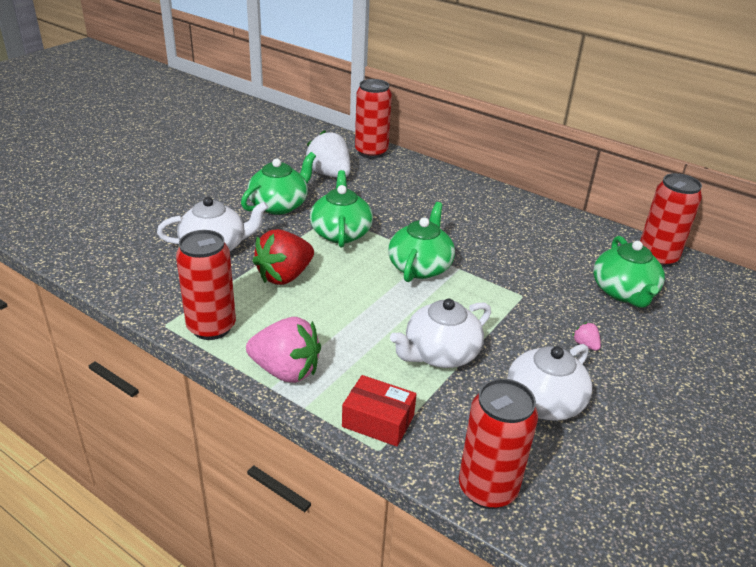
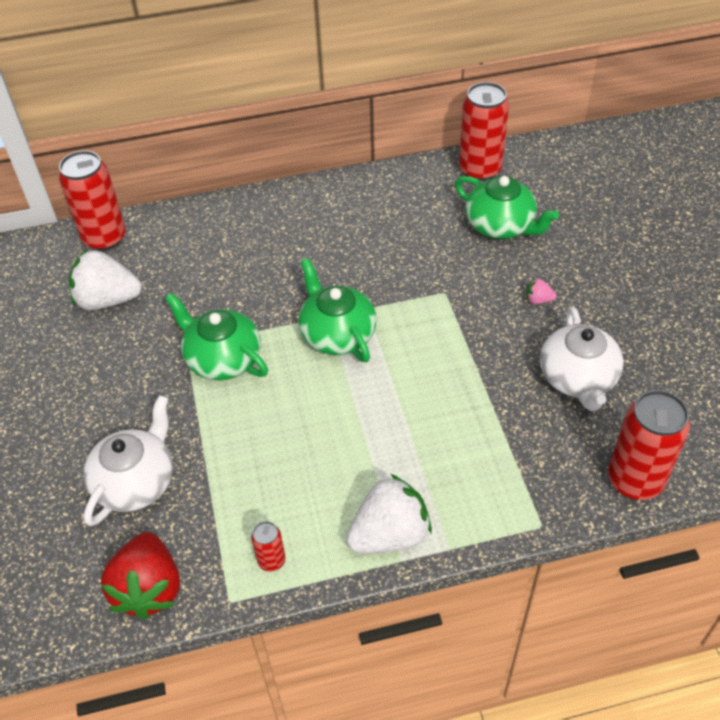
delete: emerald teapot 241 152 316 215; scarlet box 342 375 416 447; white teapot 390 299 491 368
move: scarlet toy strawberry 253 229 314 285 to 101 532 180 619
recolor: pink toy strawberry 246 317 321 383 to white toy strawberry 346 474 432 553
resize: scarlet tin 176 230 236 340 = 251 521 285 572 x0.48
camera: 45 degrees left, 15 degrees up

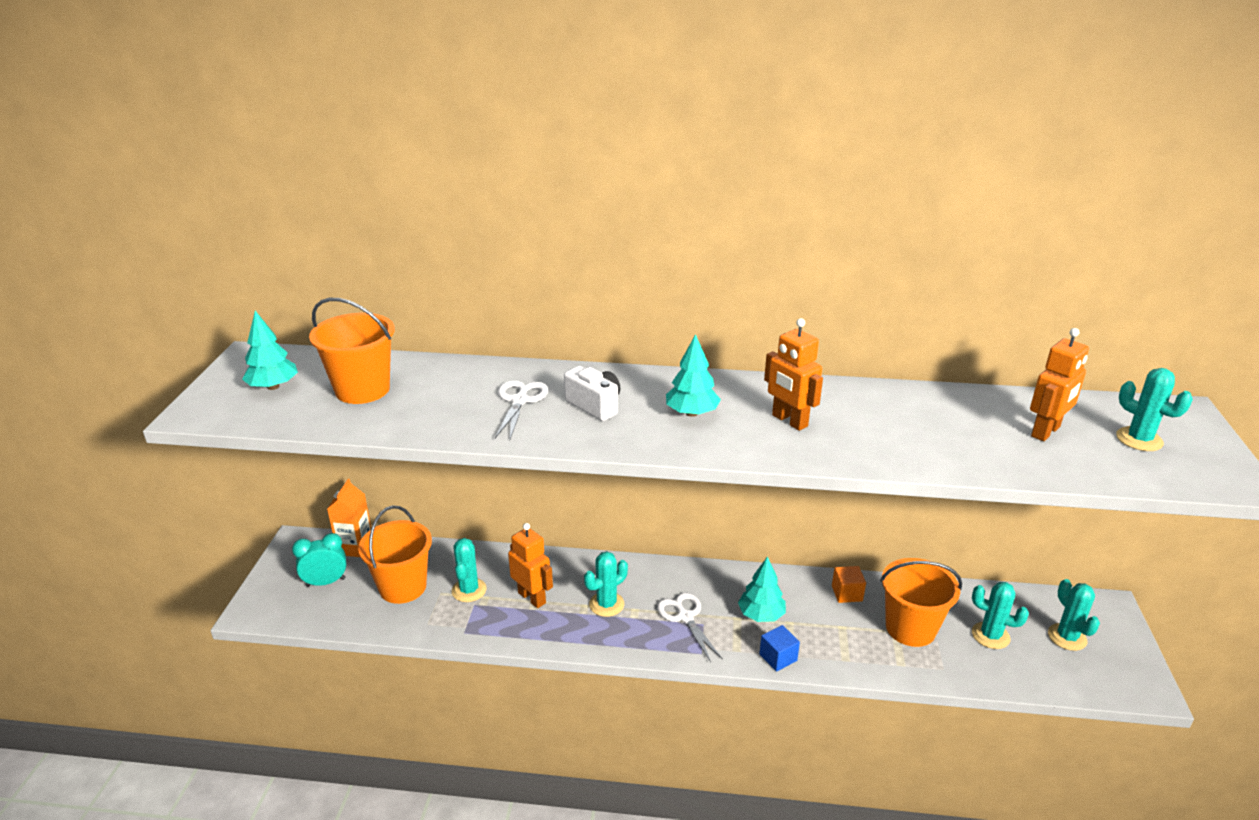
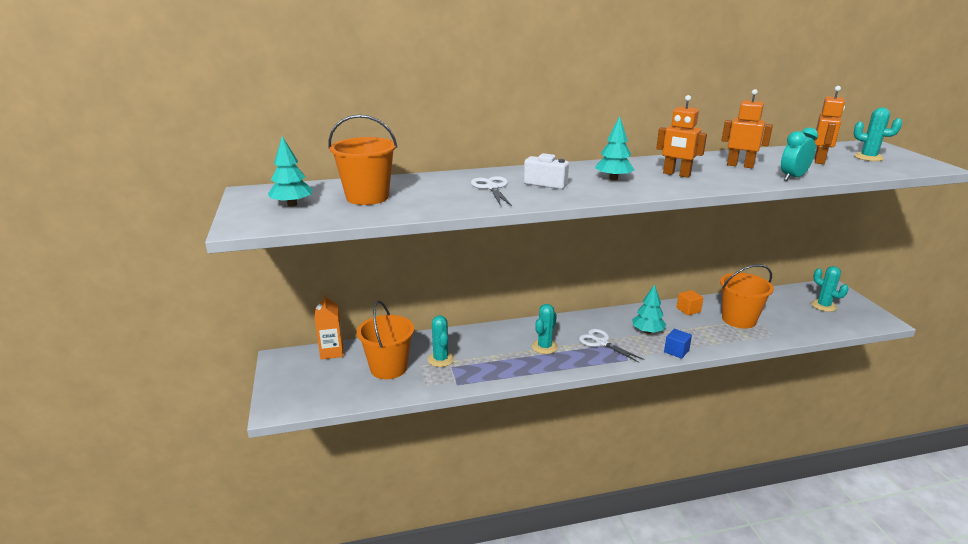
delete: turquoise saguaro cactus 972 582 1029 649
move: turquoise bedside clock 292 533 346 587 to 781 127 818 181; orange toy robot 508 523 553 608 to 721 89 773 168
camera: 20 degrees left, 5 degrees down

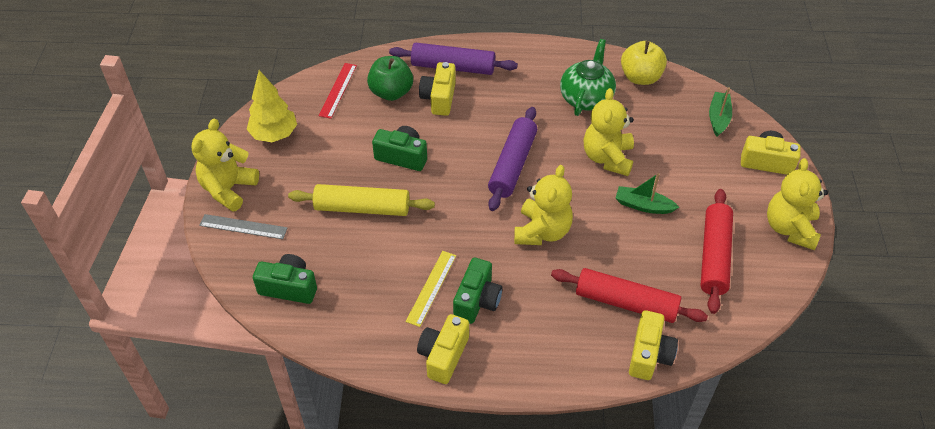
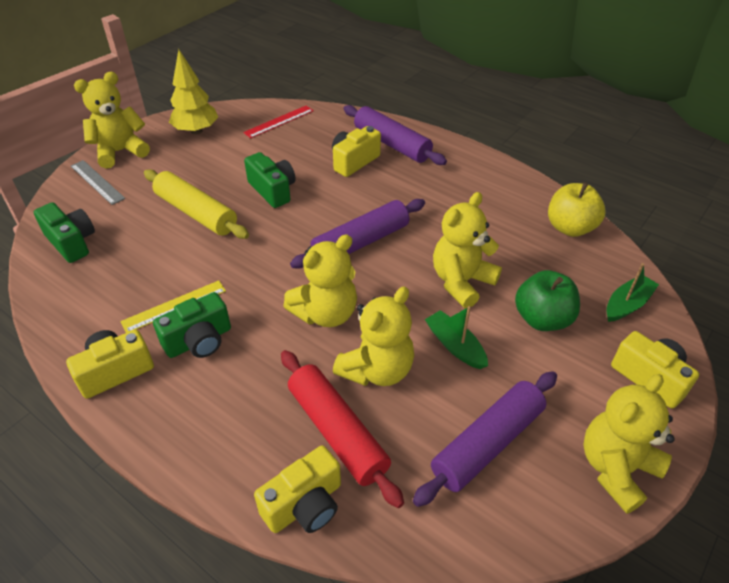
delete: emerald teapot 560 39 616 116
insert: yellow teddy 333 286 414 386
move: emerald apple 367 56 413 101 to 515 270 580 331
recolor: scarlet pastry roller 701 189 733 314 to violet pastry roller 413 371 557 507
camera: 35 degrees right, 5 degrees down

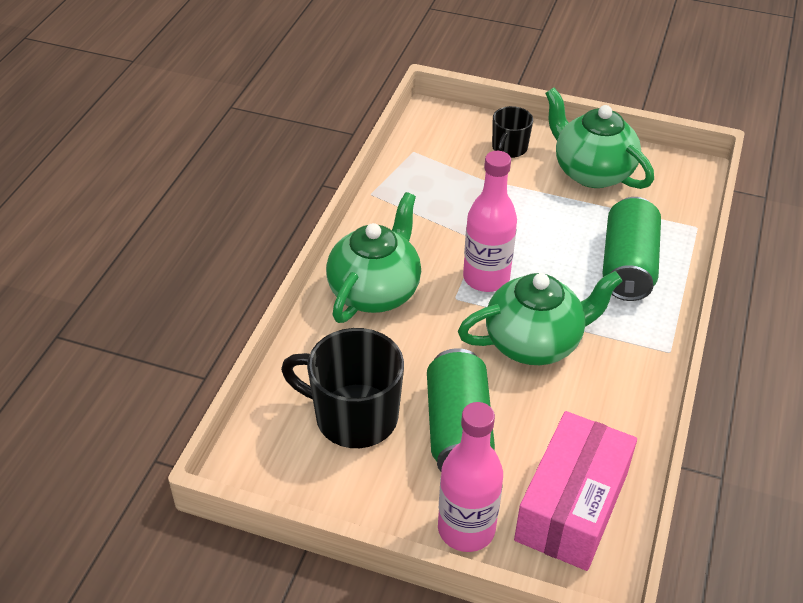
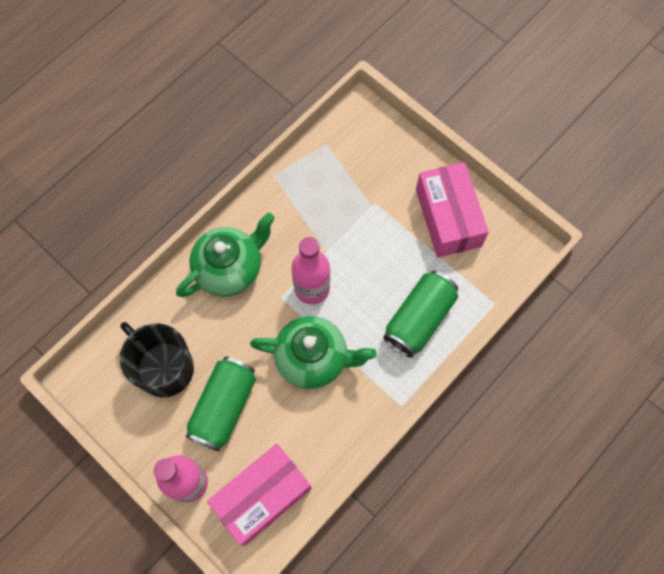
delete: jet-black tea mug 492 106 533 158
replace: emerald teapot 545 88 654 189 to pink box 416 162 489 257
camera: 25 degrees right, 25 degrees up

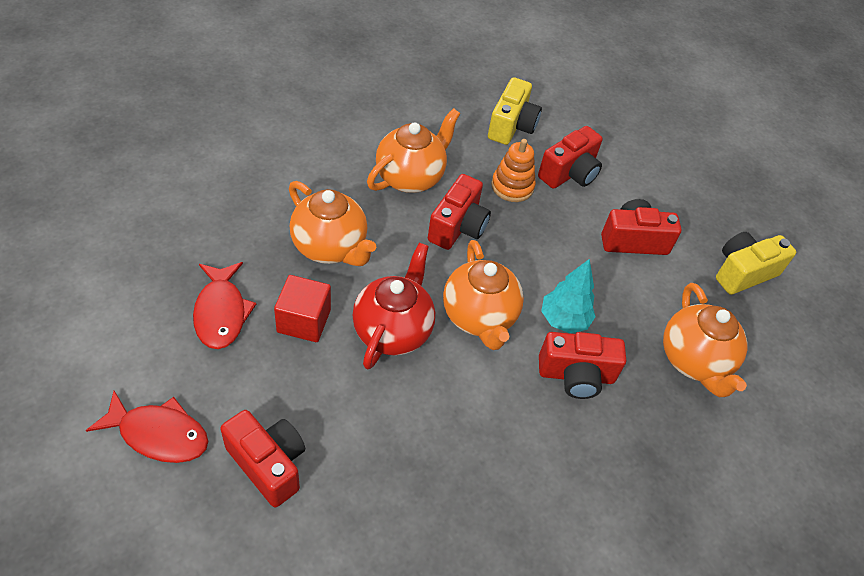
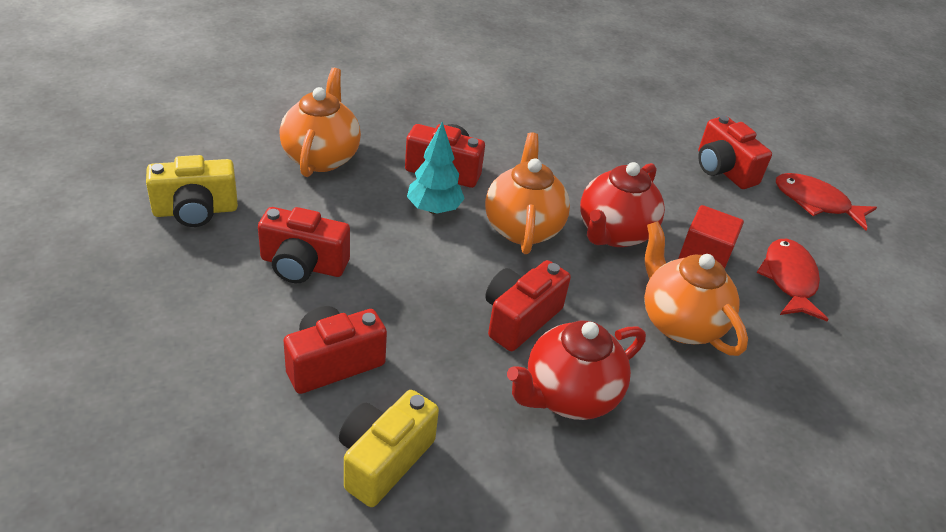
delete: orange stacking toy 491 139 536 202
recolor: orange teapot 367 108 460 193 to scarlet teapot 507 321 646 420
camera: 165 degrees left, 10 degrees down

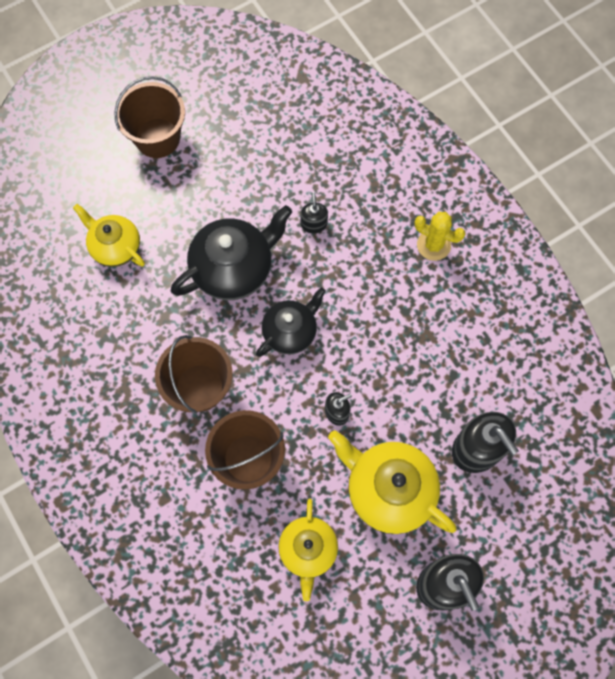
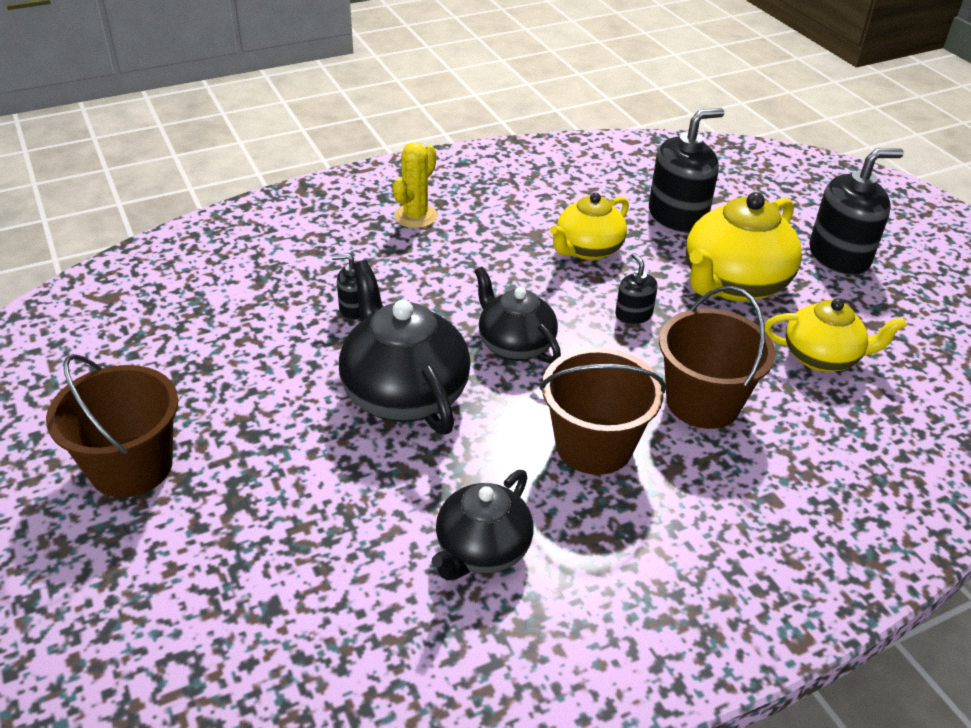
insert: jet-black teapot 432 470 534 581
move: yellow teapot 73 204 145 267 to 550 193 629 260
camera: 85 degrees left, 30 degrees down

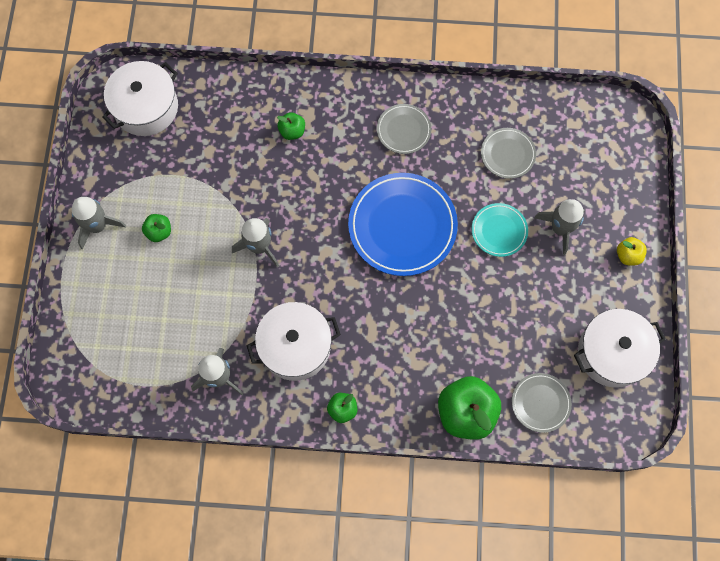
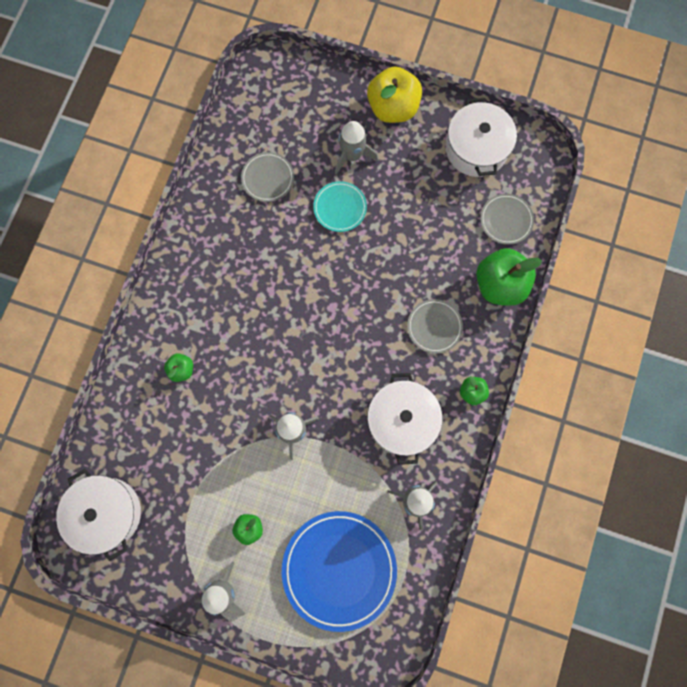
move: blue plate 348 173 458 276 to 282 511 397 632; gray plate 377 104 431 154 to 407 299 463 353
resize: yellow apple 617 237 647 266 = 367 66 422 123 x2.04
camera: 75 degrees left, 5 degrees up

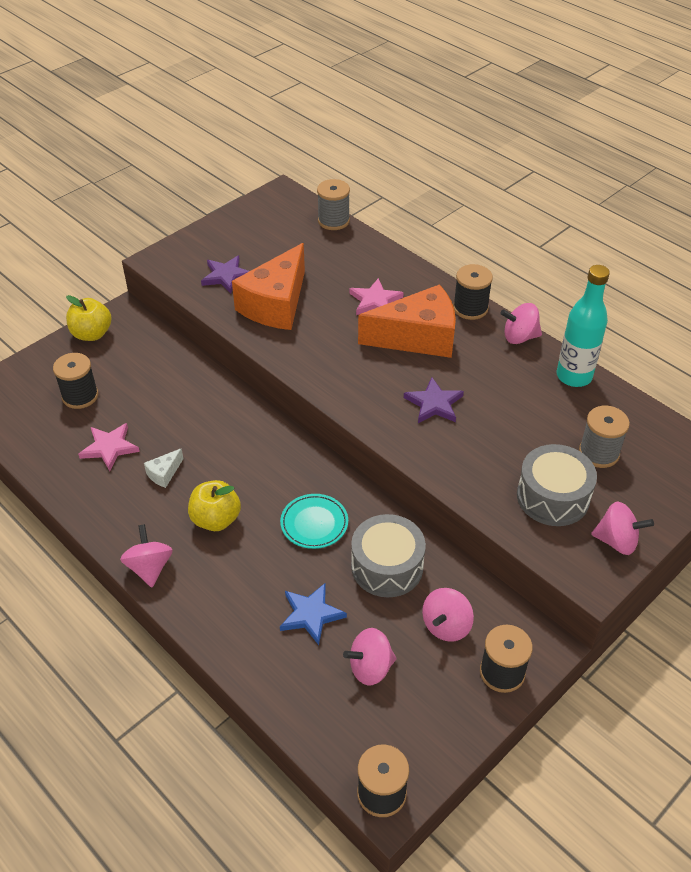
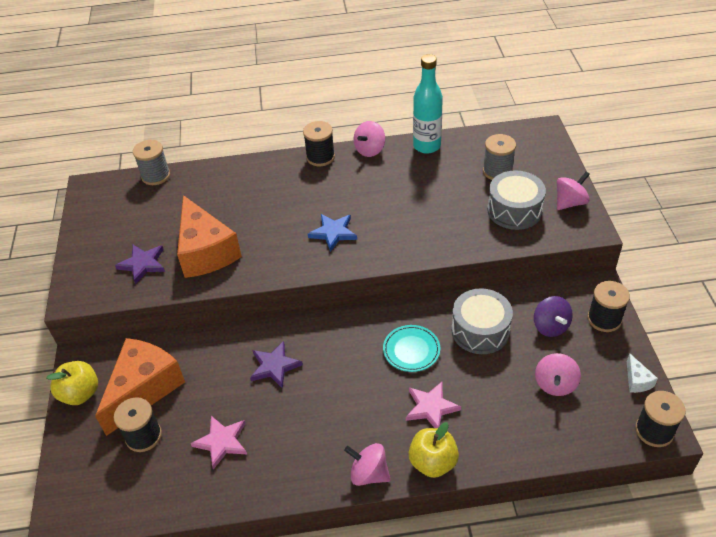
move: white cheese wedge 144 448 183 488 to 627 353 658 393; yellow apple 188 480 241 531 to 408 422 459 478; blue star shape 280 583 347 645 to 308 214 357 252; pink star shape 349 278 404 315 to 406 382 461 428; orange cheese wedge 358 284 456 358 to 95 338 185 436; violet star shape 404 377 464 423 to 250 341 303 388
recolor: pink spinning top 422 588 474 642 to violet spinning top 534 296 573 337
camera: 50 degrees left, 0 degrees up

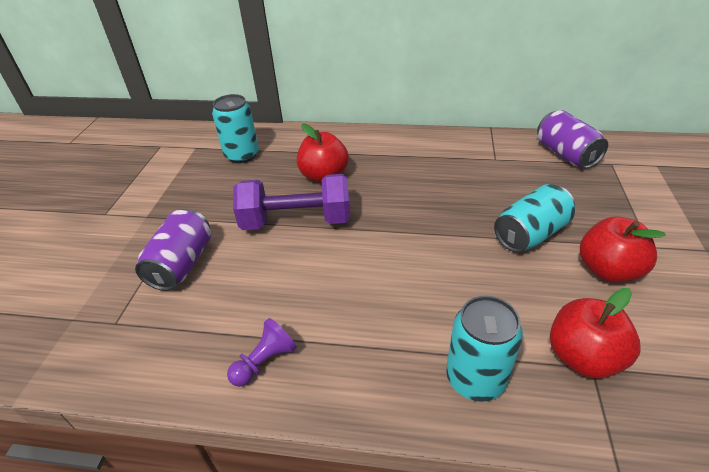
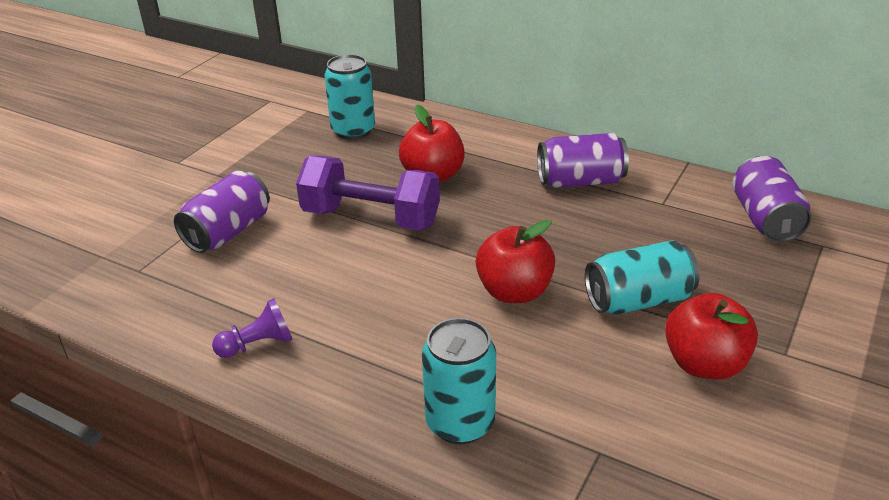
insert: violet tin 537 133 629 188
move: scarlet apple 550 288 640 379 to 475 220 555 303
camera: 20 degrees right, 5 degrees down

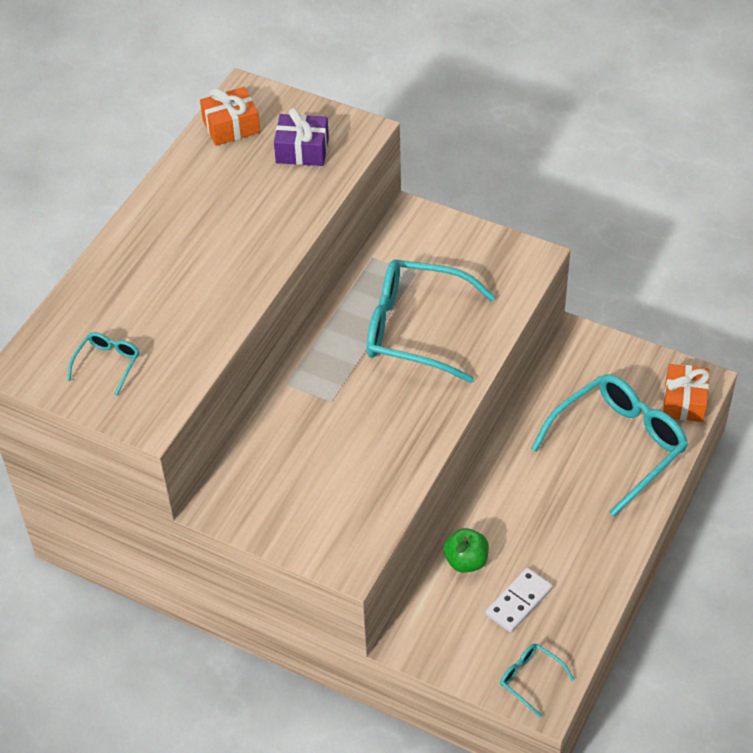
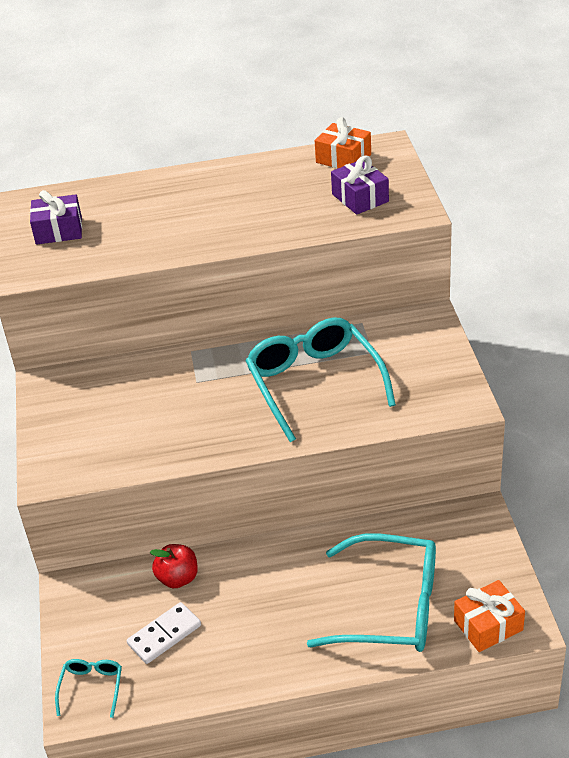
replace: turquoise glasses 67 332 139 396 to violet gift 30 190 82 245
recolor: emerald apple 443 528 489 573 to scarlet apple 150 544 198 588
rotate: white domino 486 568 553 633 = 127 602 201 664 45 degrees counterclockwise
camera: 55 degrees right, 10 degrees down

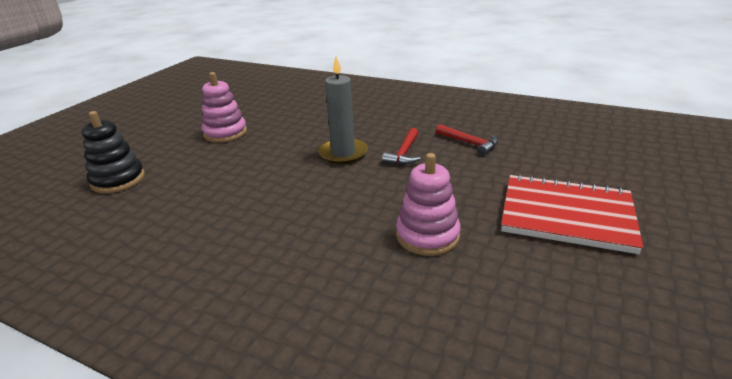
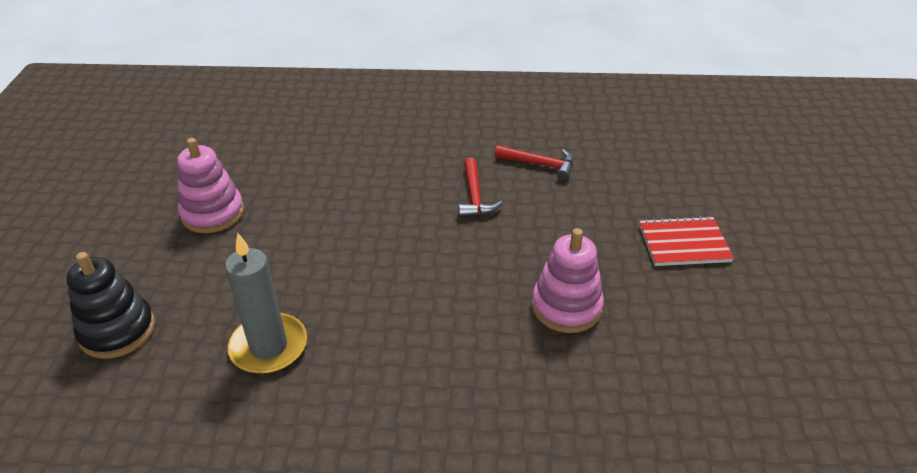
move: gray wax candle 318 56 368 164 to 225 233 307 374
resize: scarlet notebook 501 174 643 254 = 639 216 734 266 x0.61
camera: 25 degrees left, 10 degrees up

